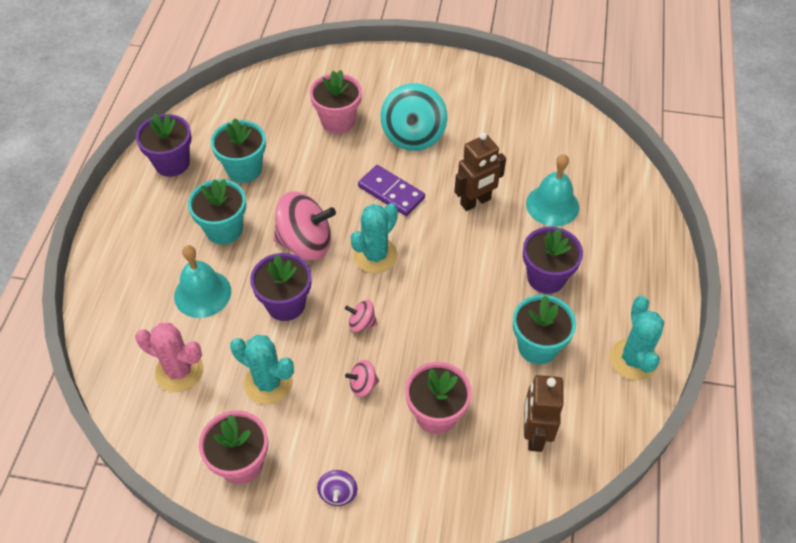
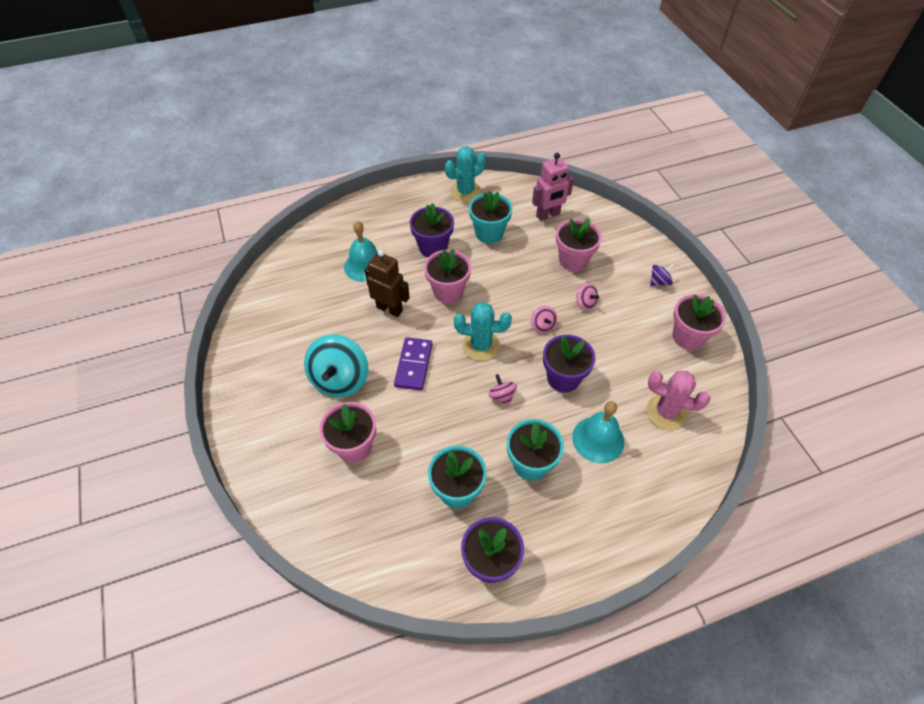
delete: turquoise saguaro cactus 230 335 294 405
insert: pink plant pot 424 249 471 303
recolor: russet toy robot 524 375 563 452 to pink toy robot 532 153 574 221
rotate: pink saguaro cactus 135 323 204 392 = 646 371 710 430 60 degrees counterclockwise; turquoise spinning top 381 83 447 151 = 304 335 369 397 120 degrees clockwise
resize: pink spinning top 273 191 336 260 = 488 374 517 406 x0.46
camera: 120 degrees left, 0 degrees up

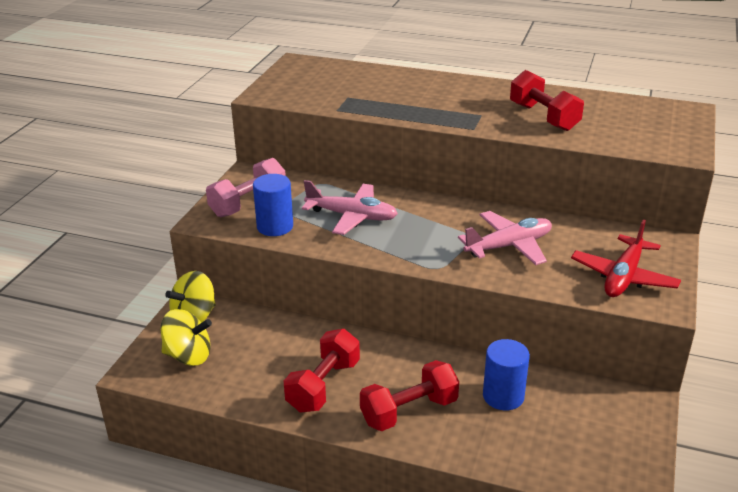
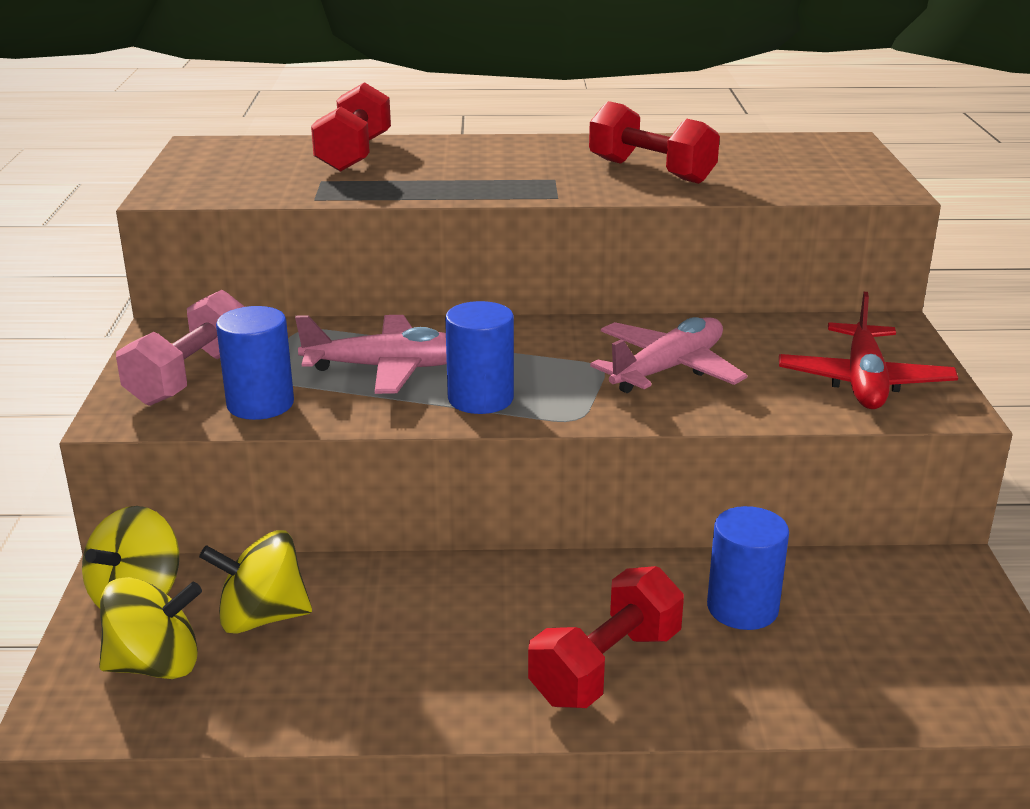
insert: yellow spinning top 199 530 312 634; blue cylinder shape 445 301 514 414
move: scarlet dumbbell 284 329 360 413 to 311 82 391 172
camera: 20 degrees left, 5 degrees down

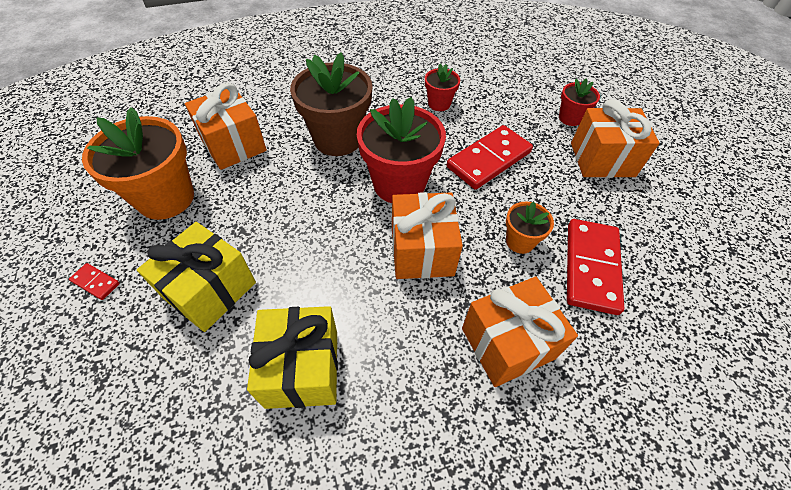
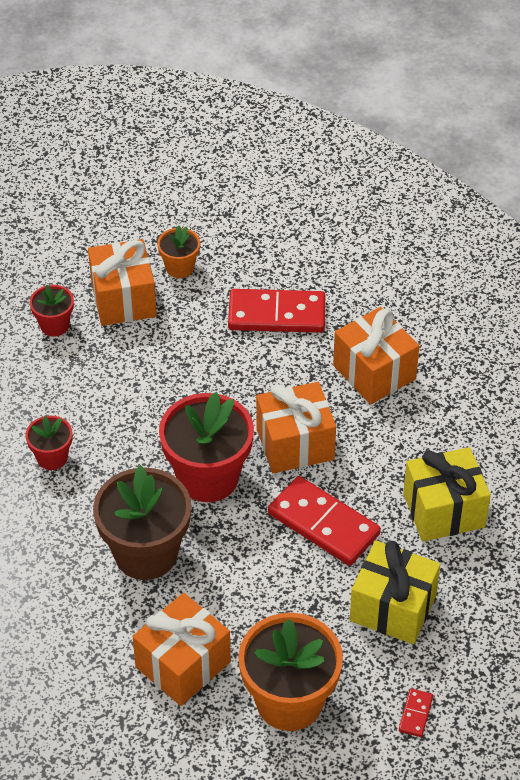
move: scarlet domino 446 125 533 190 to 268 476 381 566; orange plant pot 506 202 554 254 to 157 225 200 278
camera: 100 degrees left, 5 degrees down

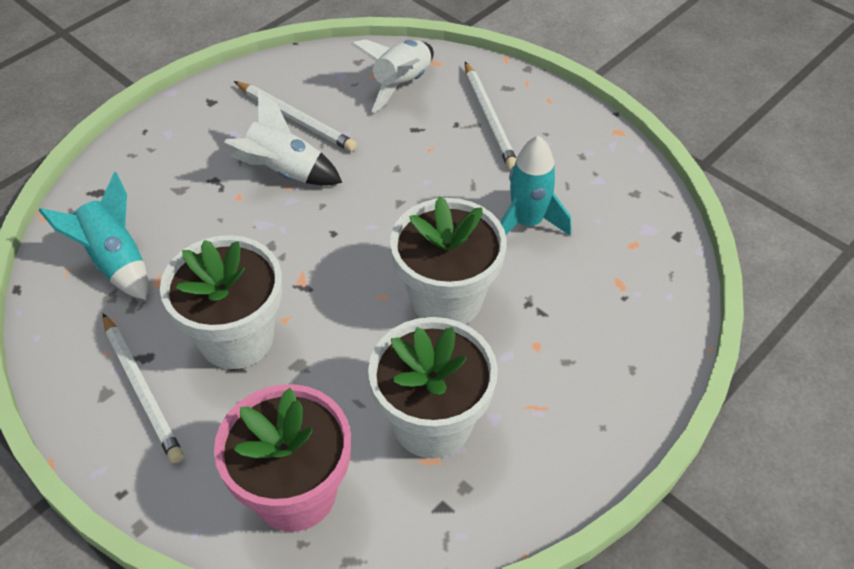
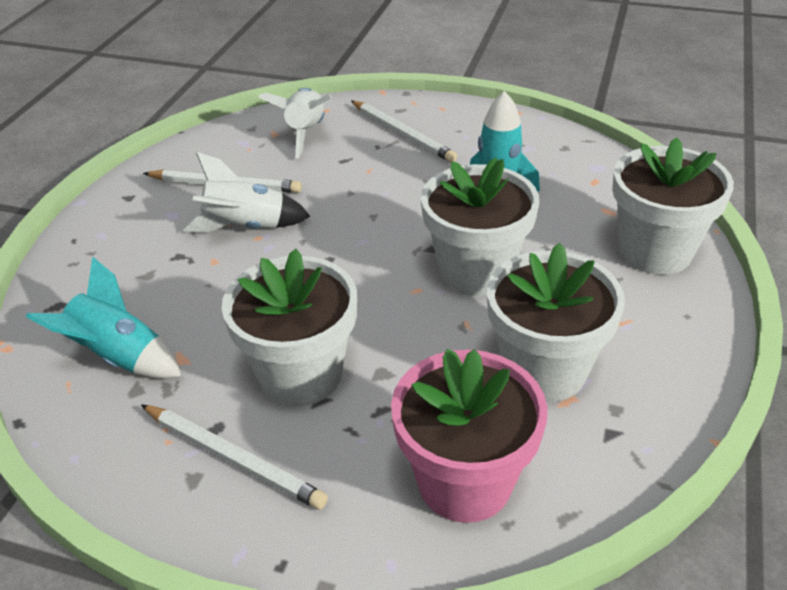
insert: white plant pot 612 137 734 275
camera: 25 degrees left, 10 degrees down

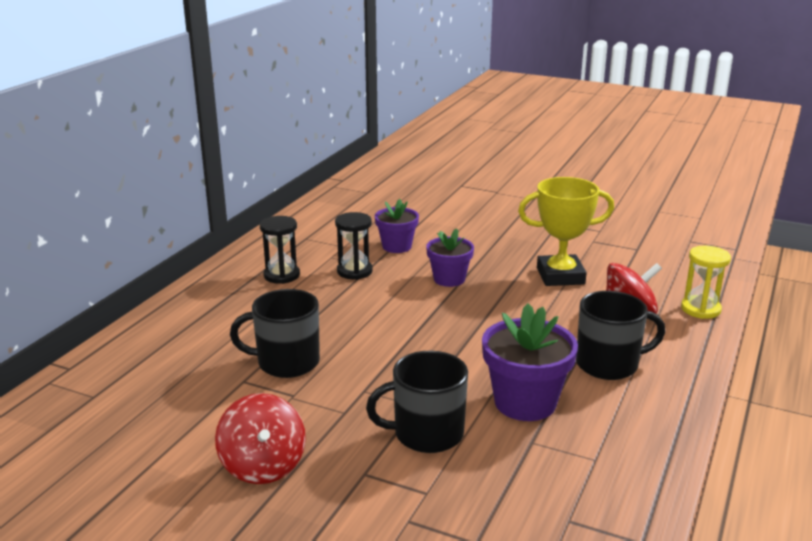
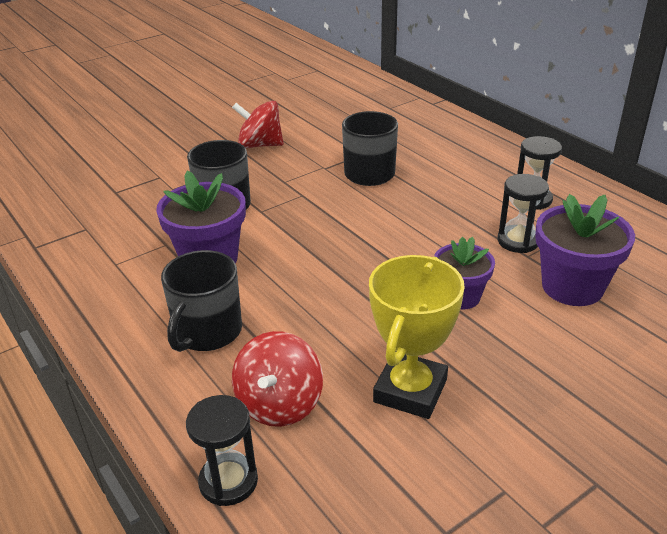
recolor: yellow sand timer 681 246 731 319 to jet-black sand timer 186 395 258 506
resize: violet plant pot 375 199 419 253 = 535 194 635 306 x1.55
camera: 120 degrees right, 10 degrees up

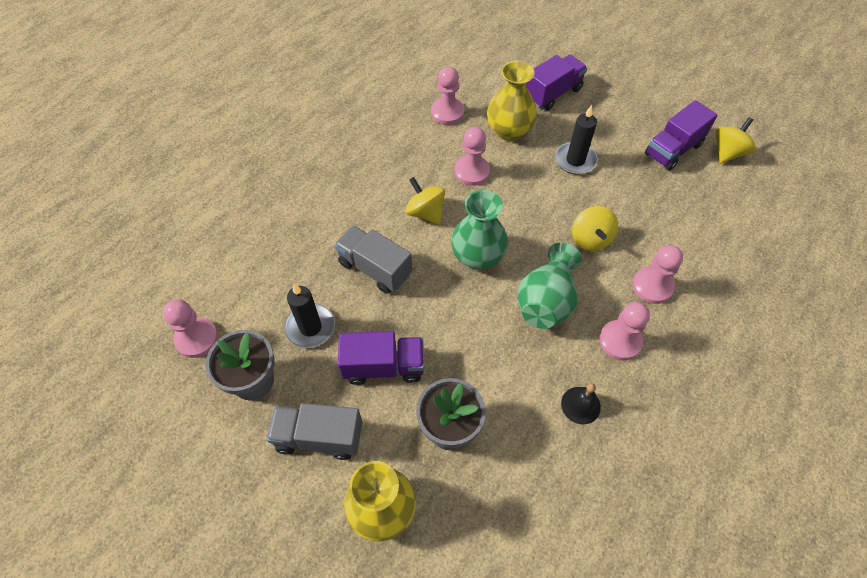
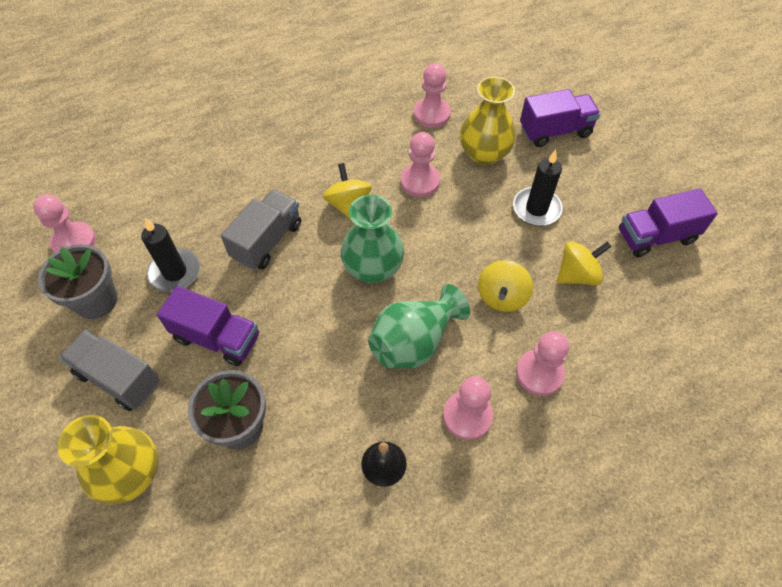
move: yellow spinning top 716 117 756 164 to 557 241 611 285
rotate: gray toy truck 334 225 412 294 = 221 190 301 270 60 degrees clockwise
camera: 25 degrees right, 0 degrees up

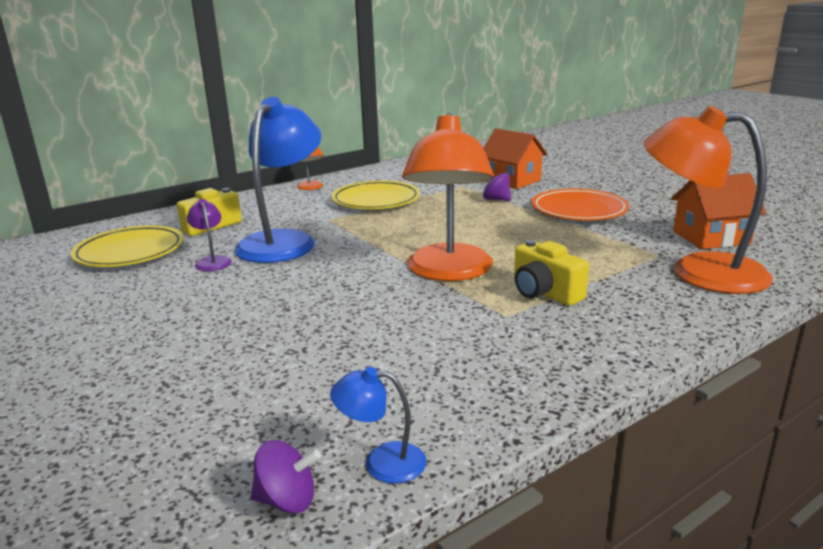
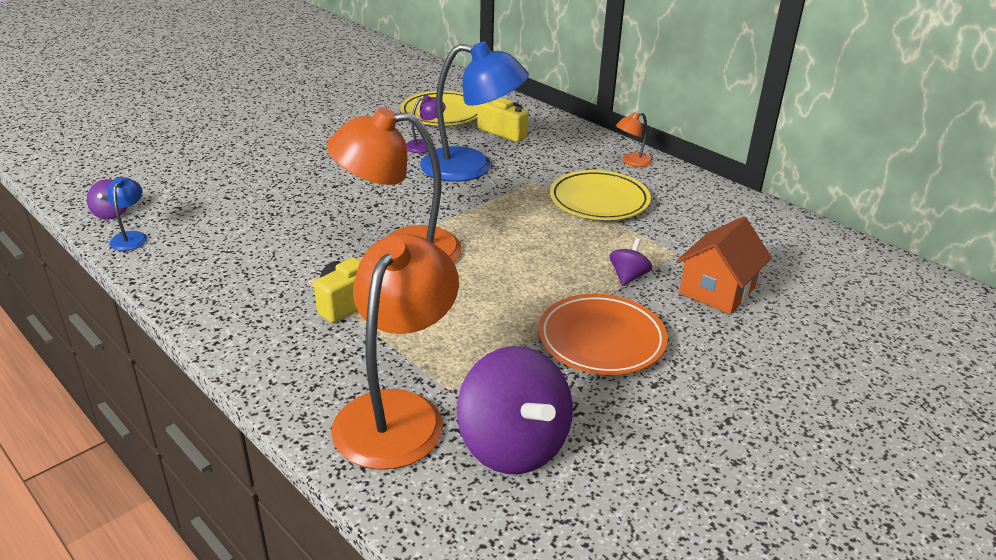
replace: orange house 671 173 766 249 to violet spinning top 457 346 573 474
camera: 80 degrees right, 10 degrees up

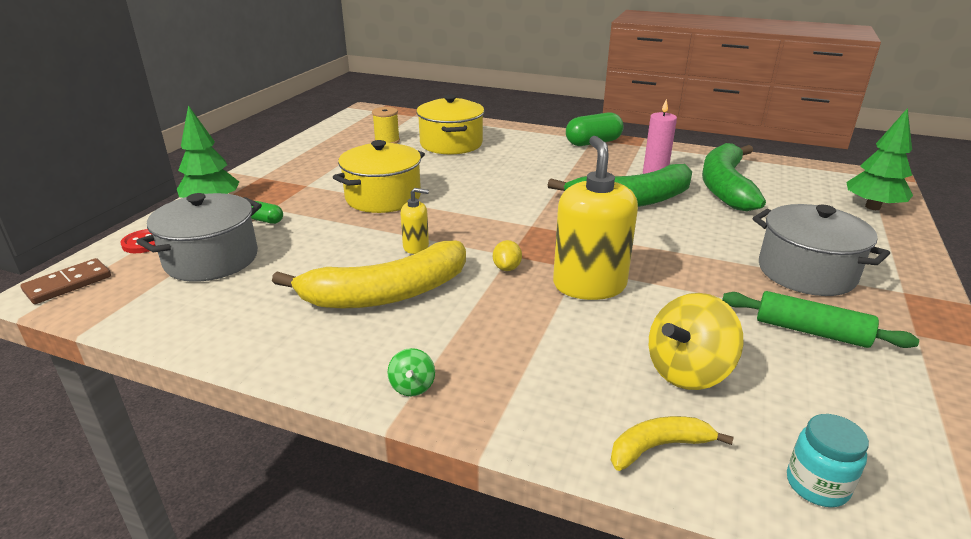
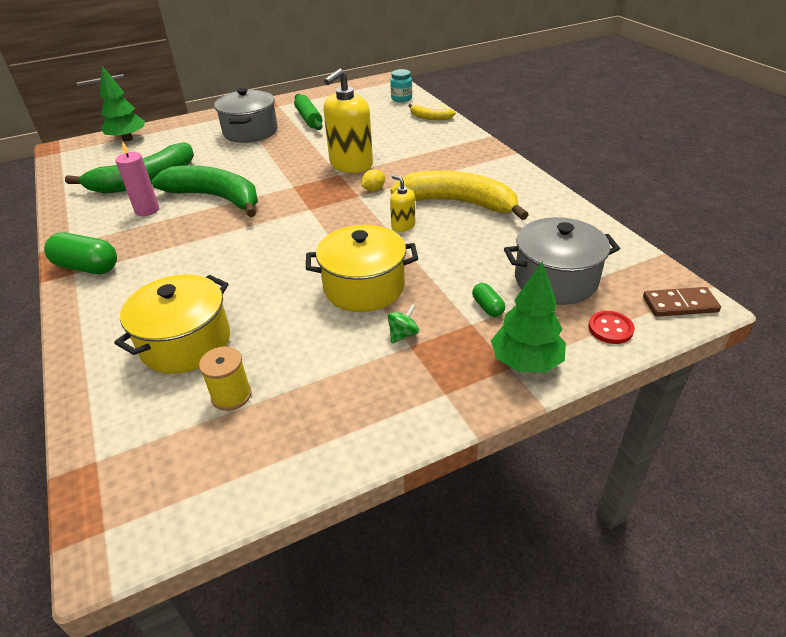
delete: yellow spinning top 649 293 743 390
move: emerald spinning top 387 348 435 396 to 388 304 419 343
camera: 135 degrees left, 10 degrees up

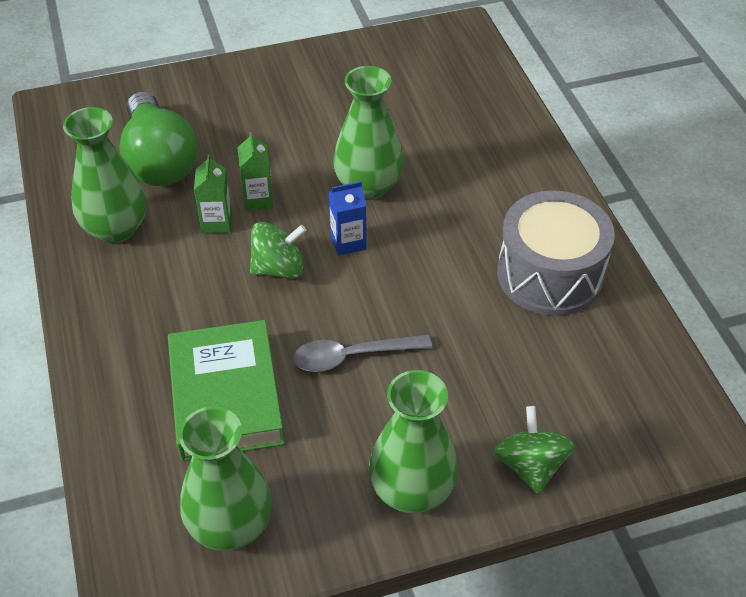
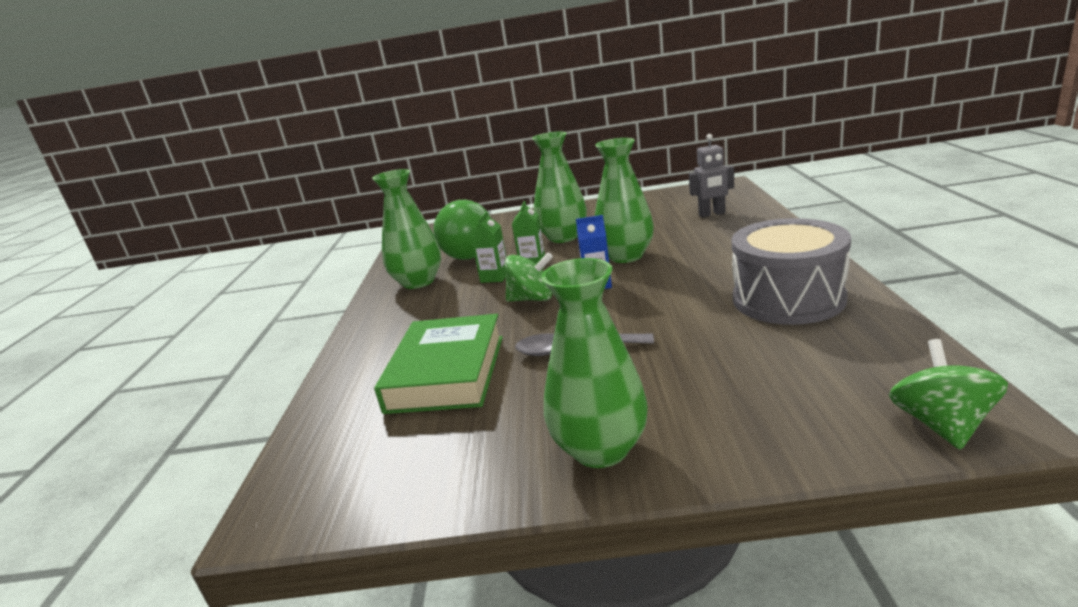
insert: gray toy robot 689 134 734 217
move: emerald flower vase 179 406 272 551 to 532 131 587 243; emerald spinning top 494 406 575 494 to 889 339 1008 450
camera: 20 degrees right, 25 degrees down

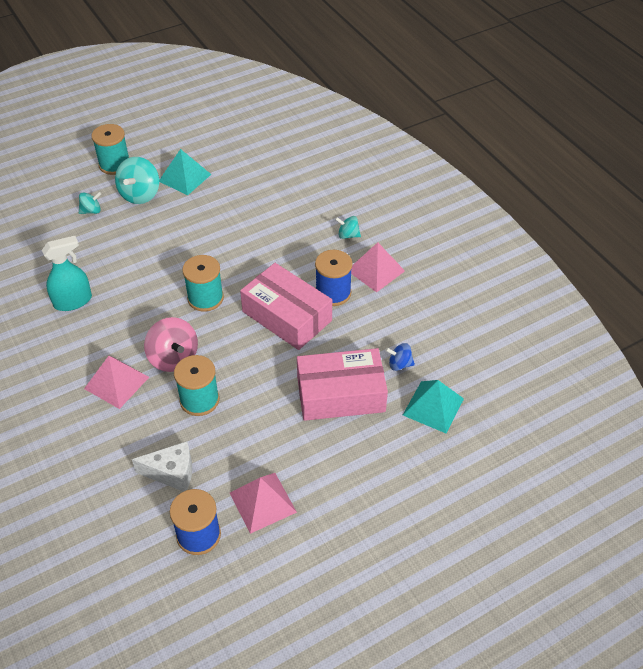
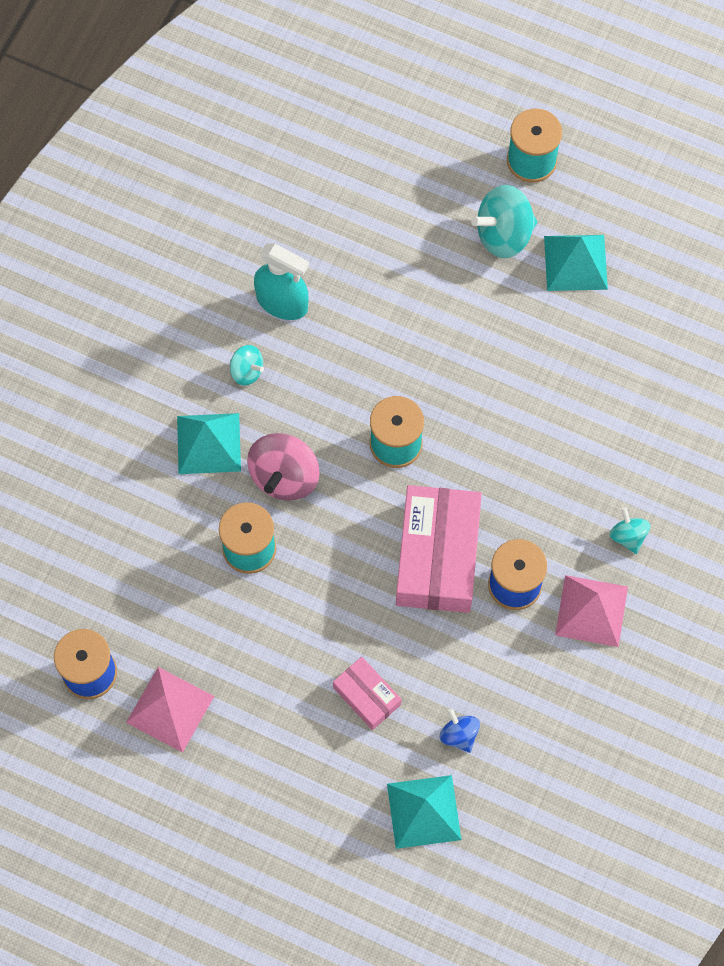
delete: white cheese wedge 132 441 192 492
move: turquoise spinning top 79 192 101 214 to 230 345 264 386
recolor: pink solid pyramid 84 356 149 409 to turquoise solid pyramid 177 413 241 474
resize: pink box 297 348 388 421 = 333 657 401 730 x0.52
camera: 55 degrees right, 20 degrees up

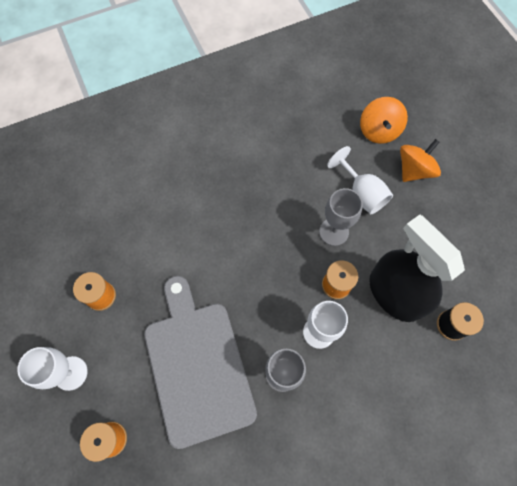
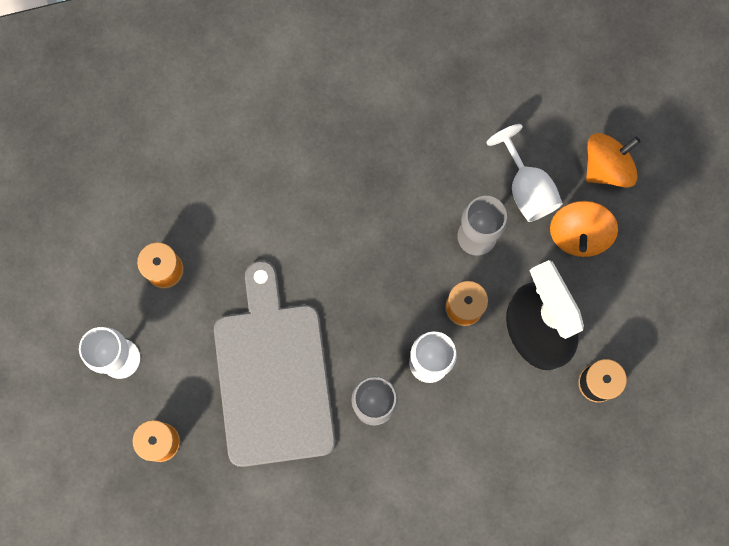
move: orange spinning top 360 97 408 144 to 550 201 618 257
camera: 10 degrees right, 10 degrees up

